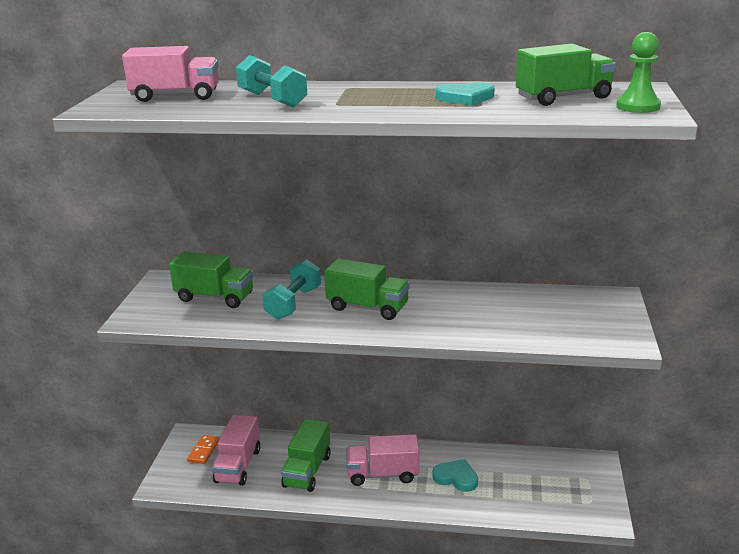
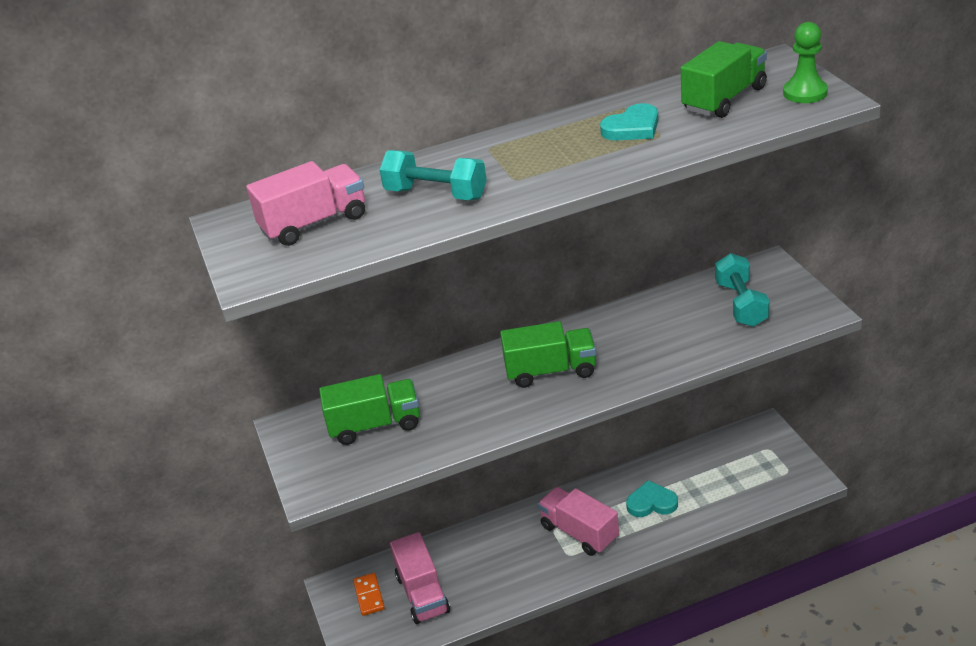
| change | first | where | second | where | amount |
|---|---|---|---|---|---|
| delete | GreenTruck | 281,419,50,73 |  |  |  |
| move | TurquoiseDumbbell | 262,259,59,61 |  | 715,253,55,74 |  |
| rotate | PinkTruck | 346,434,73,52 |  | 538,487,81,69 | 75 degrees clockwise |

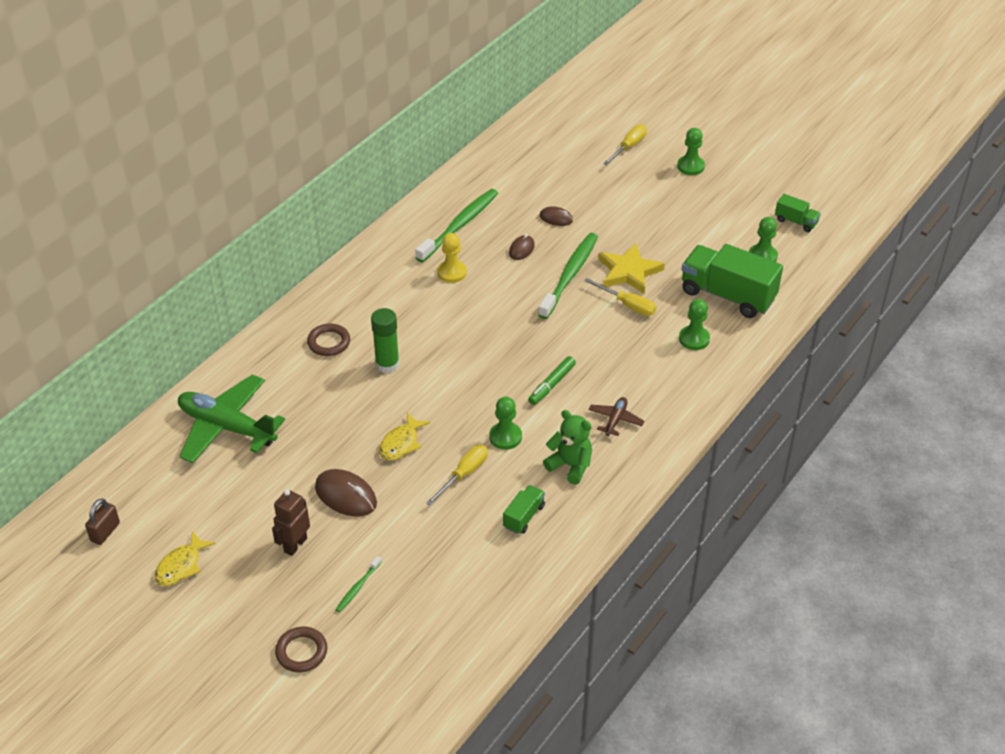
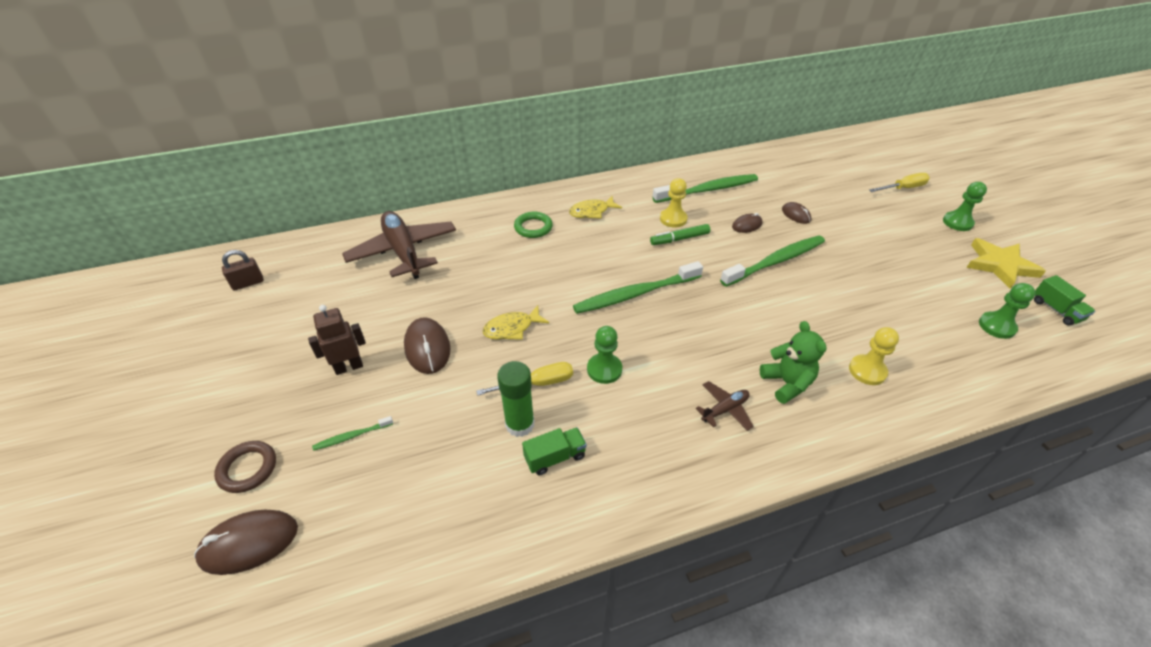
| change | first | where | second | where | amount |
|---|---|---|---|---|---|
| delete | YellowScrewdriver | 584,278,72,38 |  |  |  |
| delete | GreenTruck | 682,244,101,74 |  |  |  |
| insert |  |  | BrownMouse | 194,510,104,65 |  |
| insert |  |  | GreenToothbrush | 573,261,130,53 |  |
| move | YellowFish | 154,531,62,55 |  | 569,196,53,23 |  |
| move | GreenGlueStick | 371,308,29,65 |  | 497,361,38,76 |  |
| move | GreenMarker | 528,356,48,49 |  | 650,224,60,21 |  |
| move | GreenTeddyBear | 543,410,49,75 |  | 760,321,67,83 |  |
| move | YellowStar | 598,243,67,51 |  | 966,238,80,51 |  |
| recolor | GreenPlane | 178,374,107,89 | BrownPlane | 342,211,114,68 |  |
| recolor | BrownRing | 307,324,43,32 | GreenRing | 514,212,39,26 |  |
| recolor | GreenPawn | 679,299,31,51 | YellowPawn | 849,327,50,58 |  |

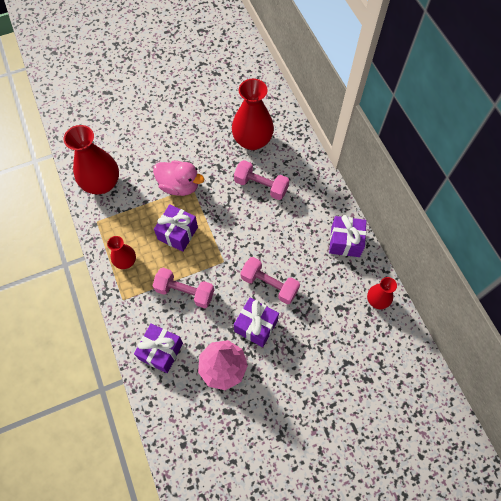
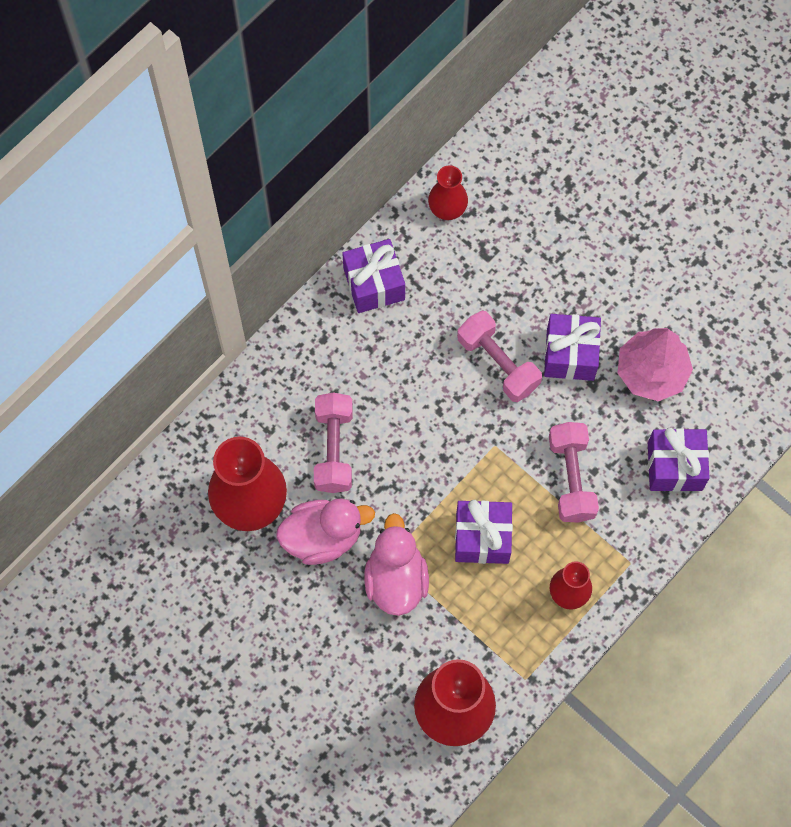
| change | first | where | second | where | amount |
|---|---|---|---|---|---|
| insert |  |  | PinkDuck | 276,498,99,67 |  |
| rotate | PinkDumbbell | 240,257,60,47 |  | 457,311,85,91 | 45 degrees counterclockwise |

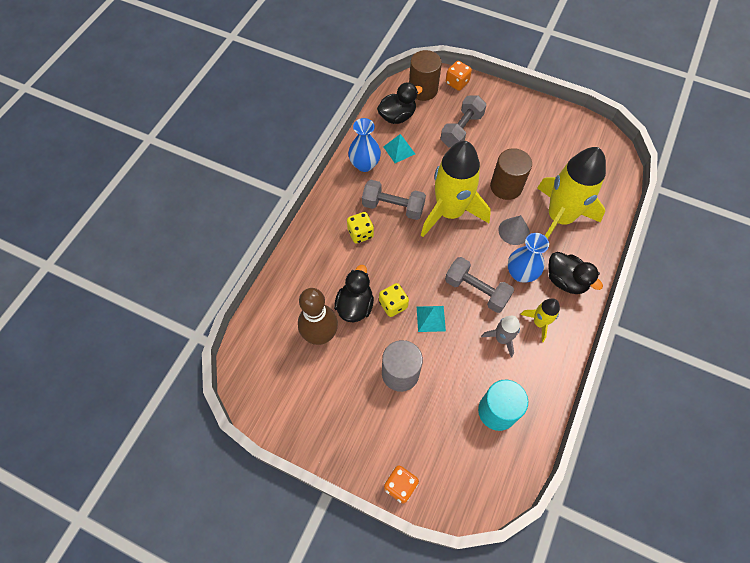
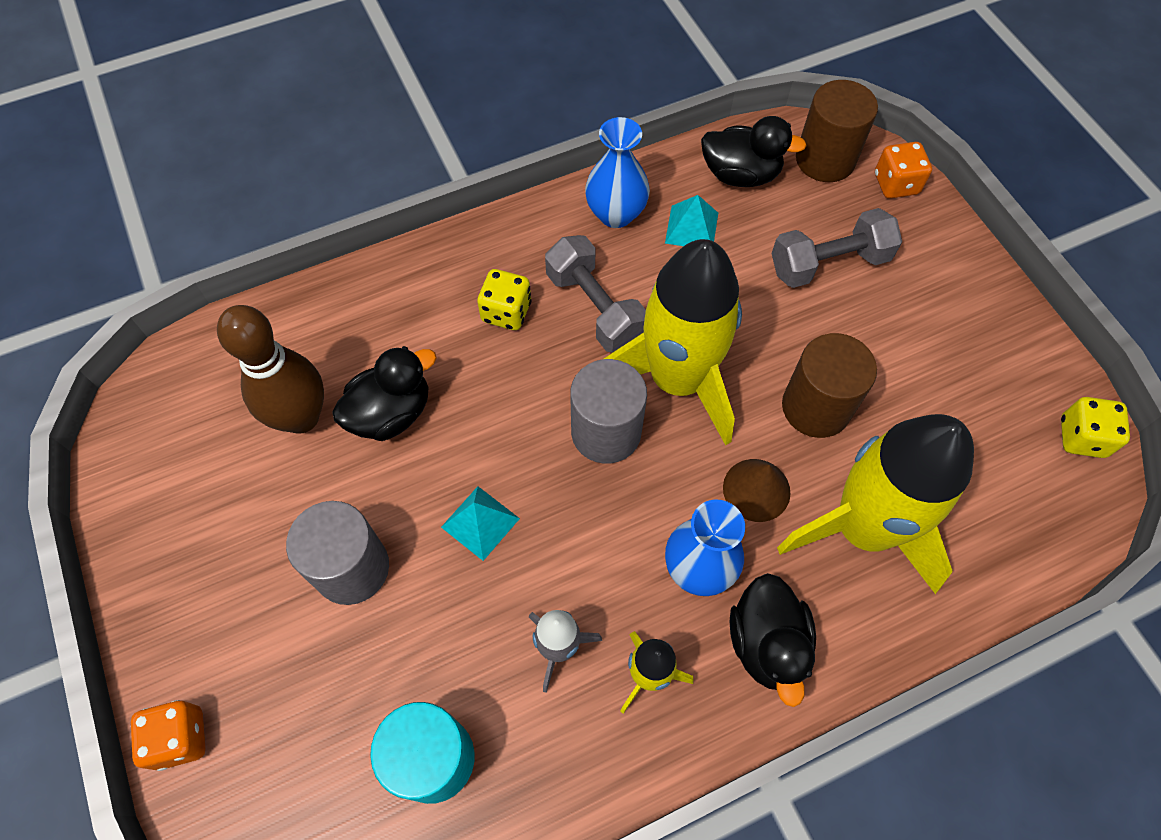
| change | first | where | second | where | amount |
|---|---|---|---|---|---|
| delete | GreyDumbbell | 445,257,69,56 |  |  |  |
| insert |  |  | GreyCylinder | 570,359,77,105 |  |
| move | YellowDice | 379,283,30,34 |  | 1061,397,69,61 |  |
| recolor | GreyCone | 498,215,32,30 | BrownCone | 723,459,67,63 |  |

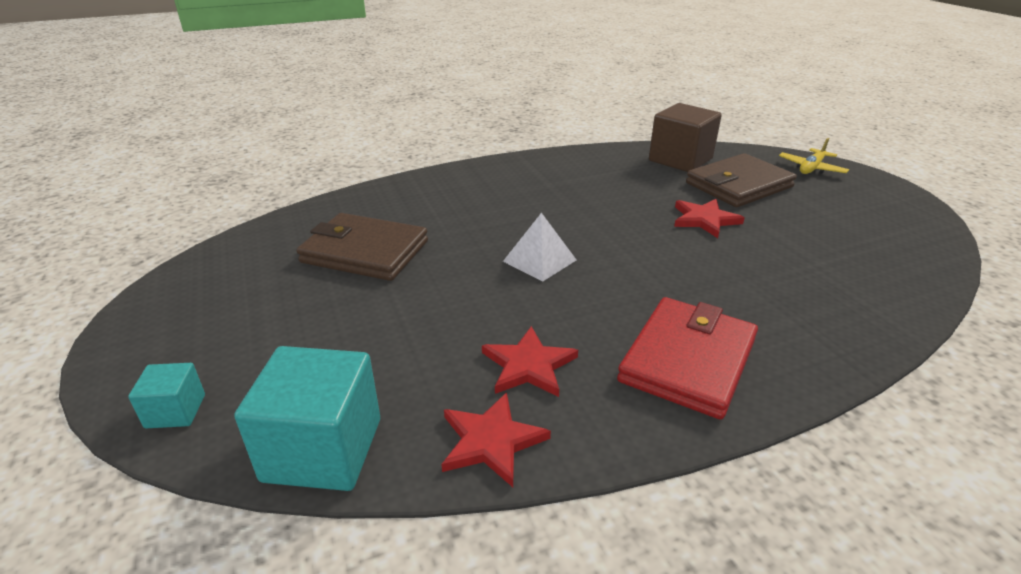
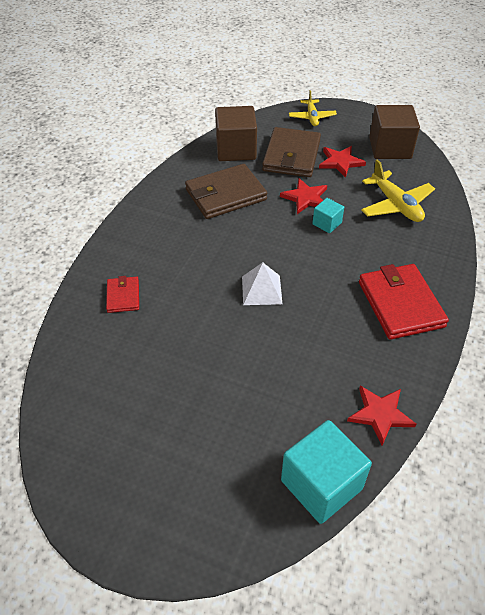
| change | first | where | second | where | amount |
|---|---|---|---|---|---|
| insert |  |  | RedWallet | 106,276,33,37 |  |
| insert |  |  | YellowPlane | 361,159,74,63 |  |
| insert |  |  | BrownCube | 369,105,51,54 |  |
| move | TurquoiseCube | 128,363,77,65 |  | 312,198,32,35 |  |
| move | BrownWallet | 296,213,132,68 |  | 185,164,82,55 |  |
| move | RedStar | 482,326,96,71 |  | 319,146,47,32 |  |

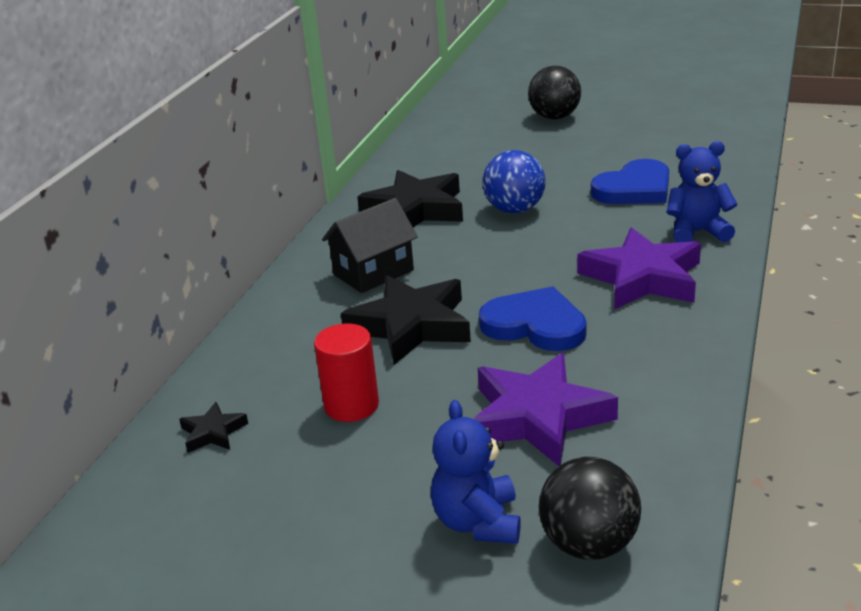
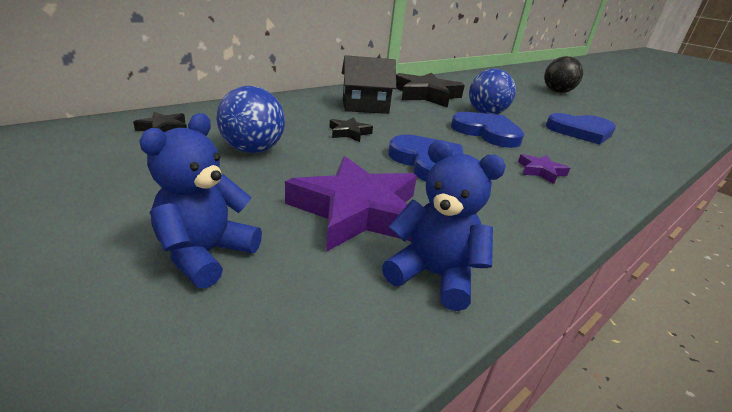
| change | first | where | second | where | amount |
|---|---|---|---|---|---|
| delete | BlackBall | 539,457,102,103 |  |  |  |
| insert |  |  | BlueHeart | 451,112,73,36 |  |
| move | BlueTeddyBear | 666,141,72,102 |  | 382,140,124,171 |  |
| replace | RedCylinder | 314,324,65,98 | BlueBall | 217,86,68,67 |  |
| resize | BlackStar | 341,275,130,90 |  | 329,117,44,25 | x0.46 |
| resize | PurpleStar | 578,227,123,82 |  | 518,154,52,30 | x0.46 |

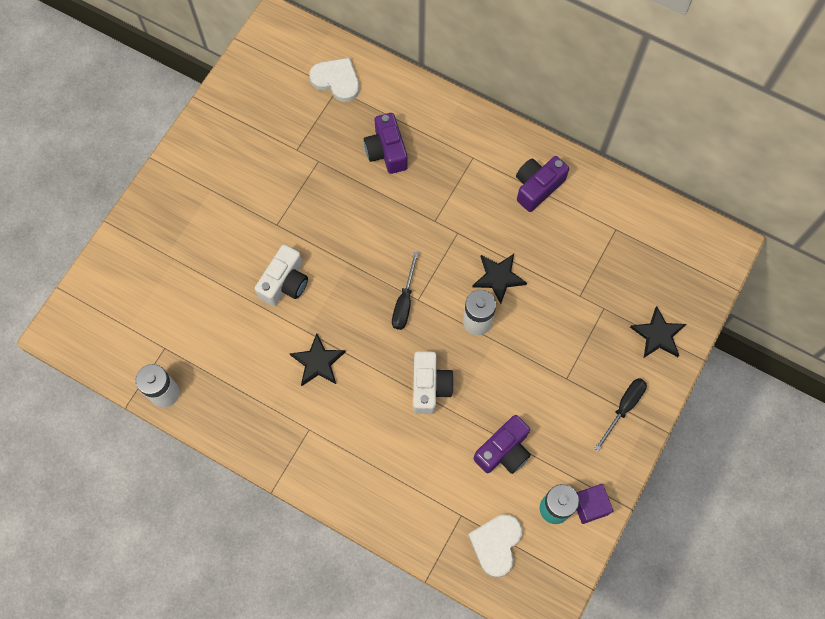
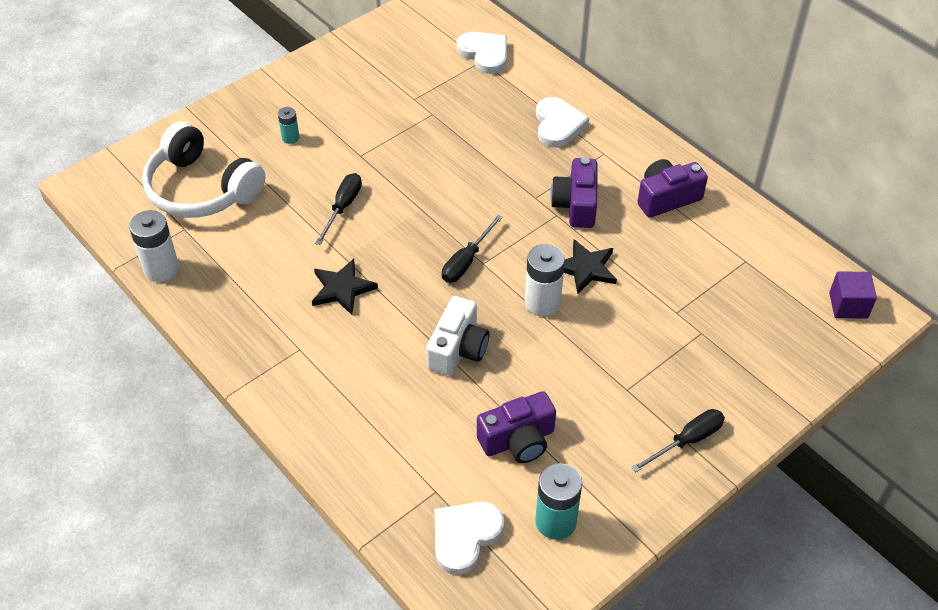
| change | first | where | second | where | amount |
|---|---|---|---|---|---|
| delete | BlackStar | 630,306,56,52 |  |  |  |
| insert |  |  | WhiteHeadphones | 142,122,124,96 |  |
| insert |  |  | TurquoiseBattery | 278,107,21,37 |  |
| insert |  |  | WhiteHeart | 536,97,53,51 |  |
| move | PurpleCamera | 364,113,44,61 |  | 550,157,47,71 |  |
| move | PurpleCube | 577,484,37,40 |  | 829,271,48,48 |  |
| replace | WhiteCamera | 255,245,53,61 | BlackScrewdriver | 315,173,47,72 |  |

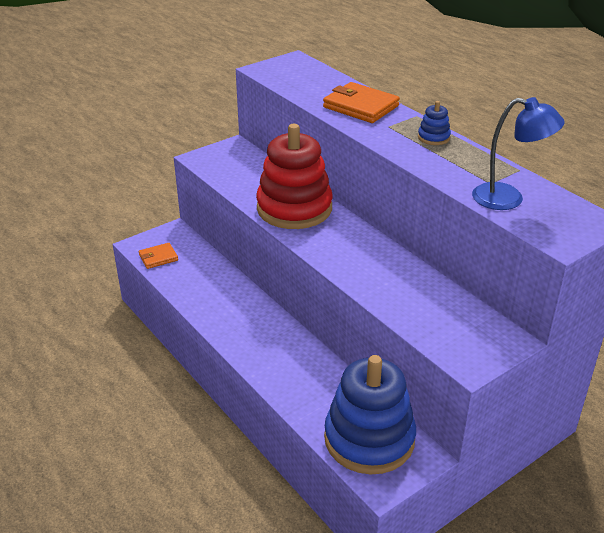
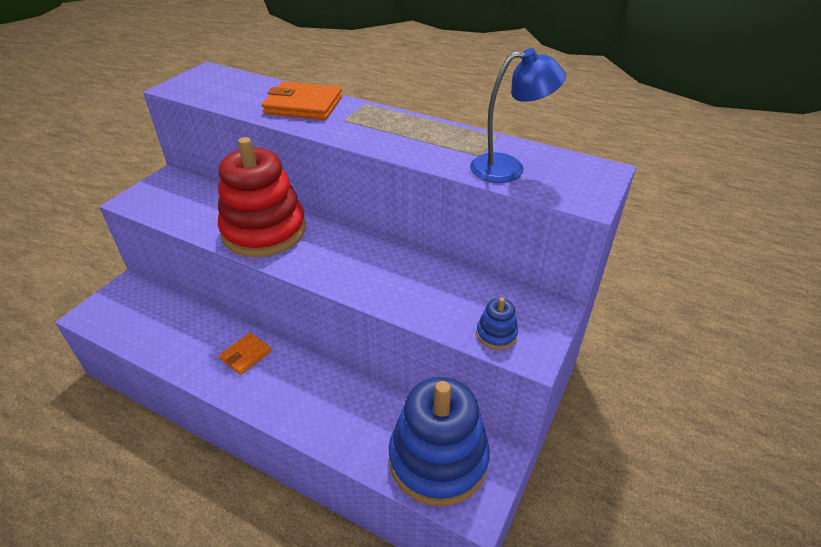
| change | first | where | second | where | amount |
|---|---|---|---|---|---|
| move | OrangeWallet | 139,243,39,26 |  | 219,333,52,42 |  |
| move | BlueStackingToy | 418,101,33,44 |  | 476,297,42,53 |  |

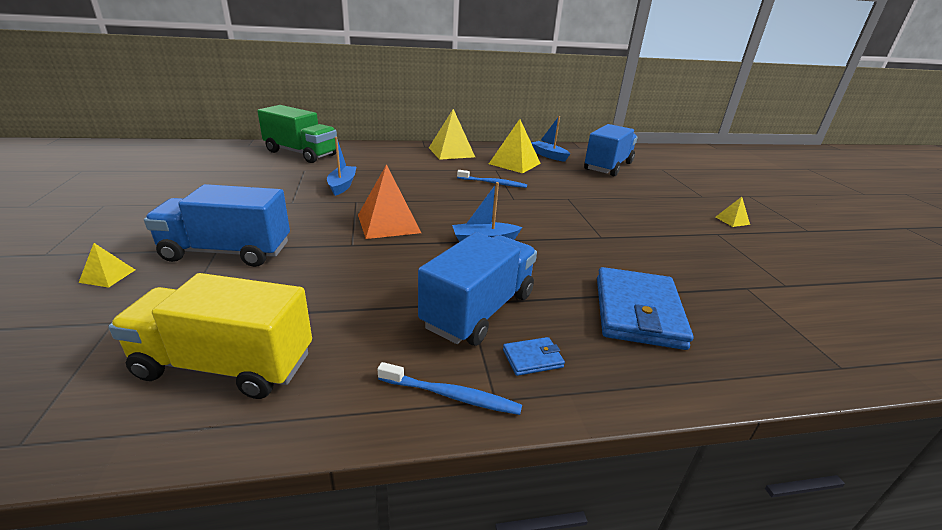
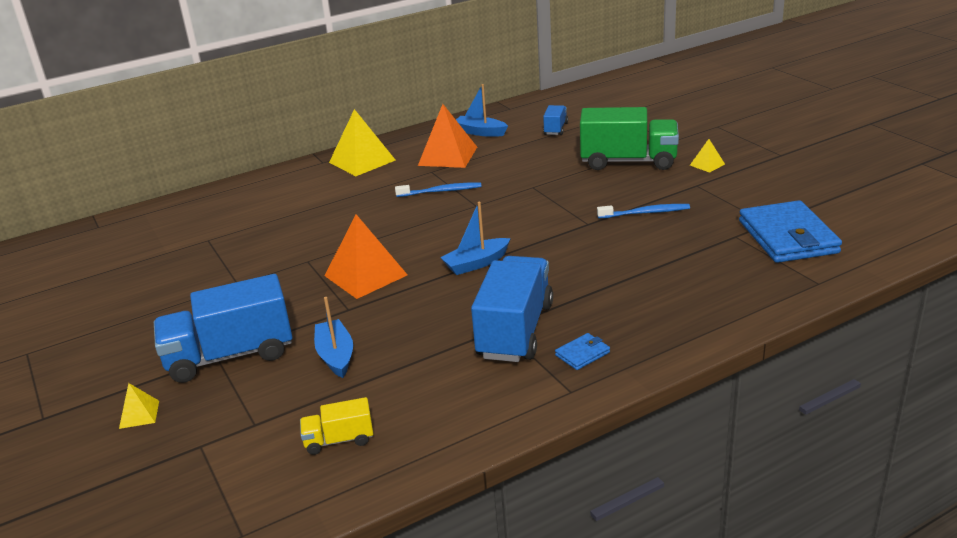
| change | first | where | second | where | amount |
|---|---|---|---|---|---|
| move | GreenTruck | 257,105,80,58 |  | 580,107,99,63 |  |
| move | BlueBoat | 327,137,29,59 |  | 314,297,39,81 |  |
| move | BlueToothbrush | 378,362,144,53 |  | 597,204,93,15 |  |
| move | BlueWallet | 597,267,96,83 |  | 739,200,103,63 |  |
| recolor | YellowPyramid | 489,119,52,54 | OrangePyramid | 418,104,59,64 |  |
| resize | YellowTruck | 108,273,204,126 |  | 300,397,73,58 | x0.48 |
| resize | BlueTruck | 584,124,54,52 |  | 543,105,25,30 | x0.48 |

